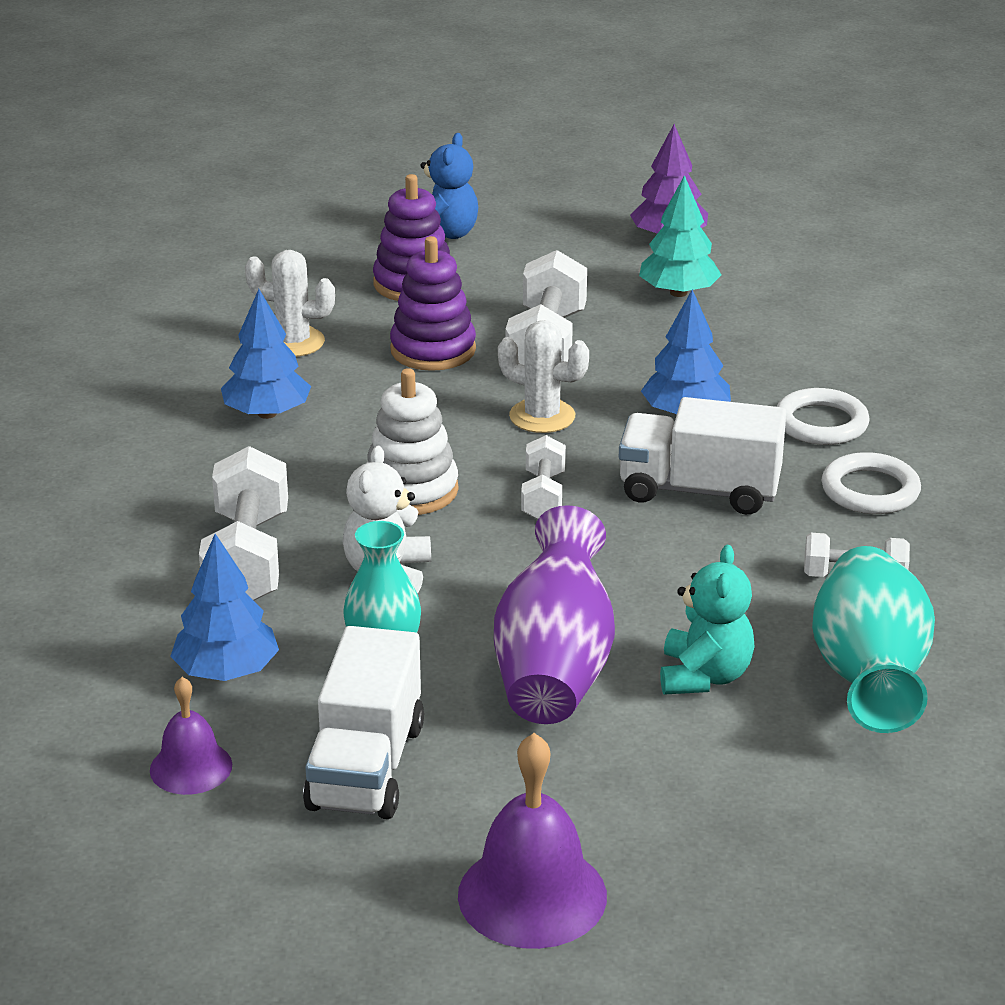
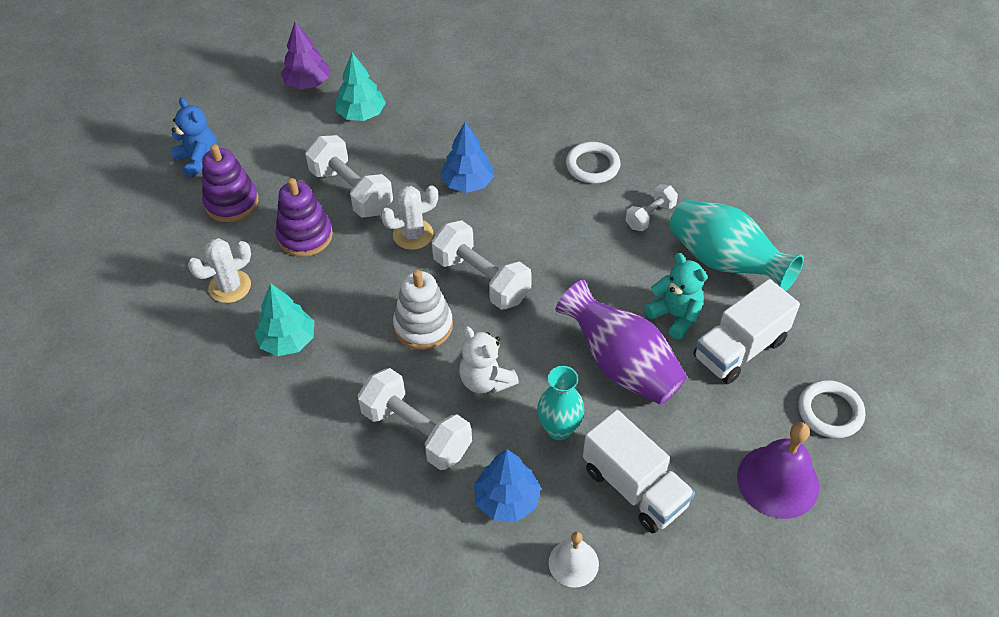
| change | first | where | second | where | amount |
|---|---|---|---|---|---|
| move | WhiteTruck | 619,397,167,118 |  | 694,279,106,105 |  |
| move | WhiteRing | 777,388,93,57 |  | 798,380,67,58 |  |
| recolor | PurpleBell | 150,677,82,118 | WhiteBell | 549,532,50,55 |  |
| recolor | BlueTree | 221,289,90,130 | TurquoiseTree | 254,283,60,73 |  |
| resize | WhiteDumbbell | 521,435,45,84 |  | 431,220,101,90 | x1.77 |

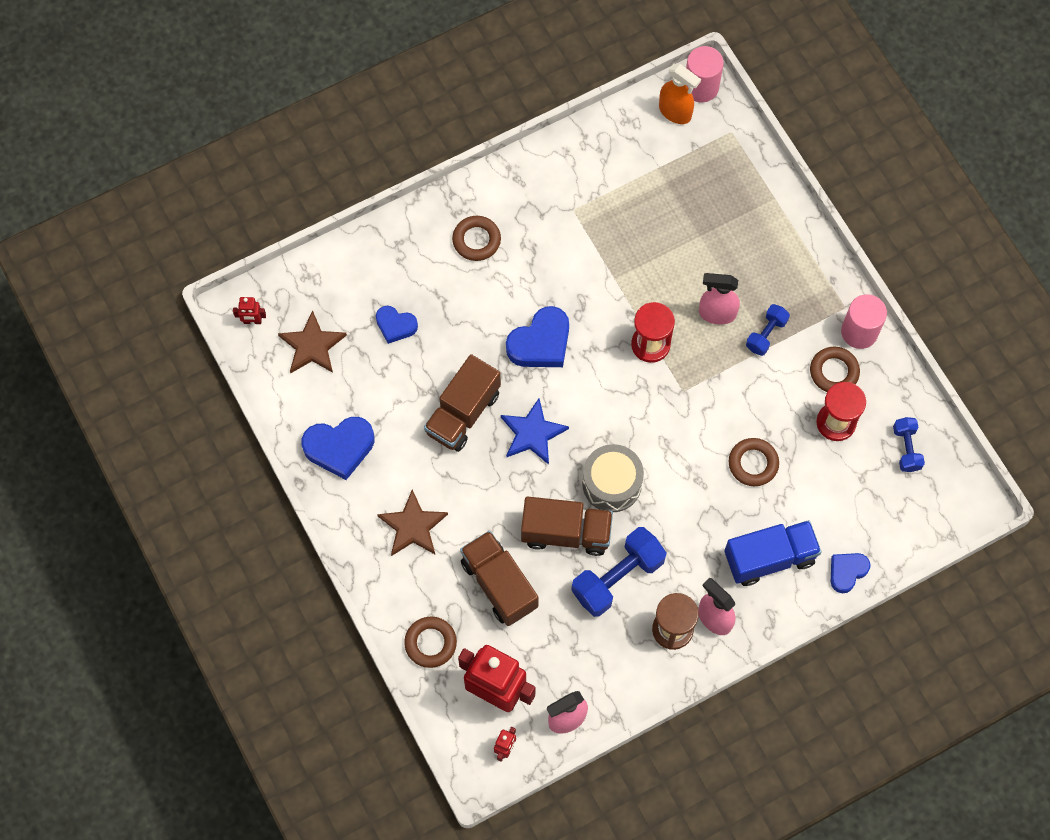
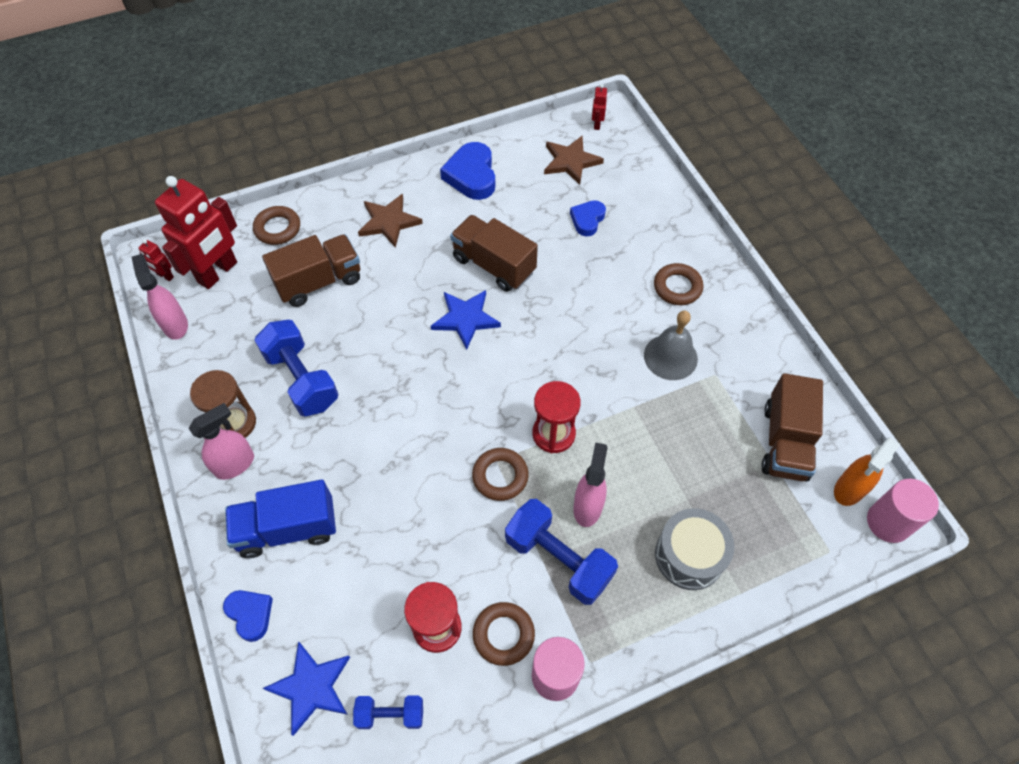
| change | first | where | second | where | amount |
|---|---|---|---|---|---|
| delete | BlueHeart | 506,306,63,61 |  |  |  |
| insert |  |  | BlueStar | 263,641,87,95 |  |
| insert |  |  | GreyBell | 644,311,54,69 |  |
| move | BrownTruck | 521,496,92,60 |  | 761,373,62,109 |  |
| move | GreyDrum | 582,444,62,68 |  | 655,508,79,82 |  |
| move | BrownRing | 729,438,50,48 |  | 472,448,57,53 |  |
| rotate | BlueTruck | 724,520,98,66 |  | 225,480,111,78 | 90 degrees clockwise |
| resize | BlueDumbbell | 746,304,44,52 |  | 505,499,113,106 | x1.80 |

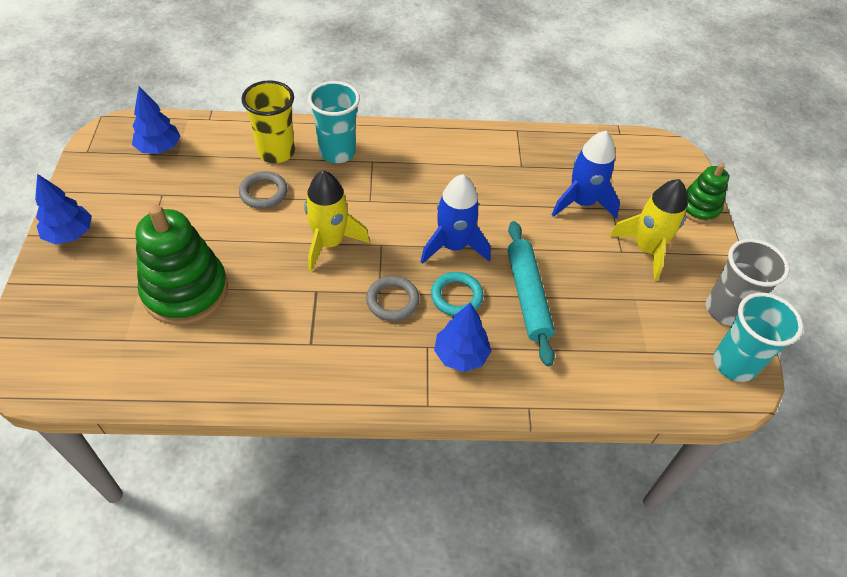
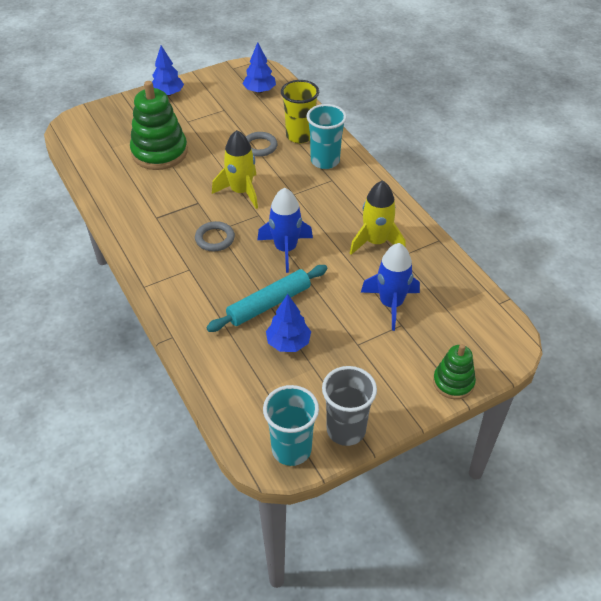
| change | first | where | second | where | amount |
|---|---|---|---|---|---|
| delete | TurquoiseRing | 431,272,52,44 |  |  |  |
| move | BlueTree | 434,302,57,70 |  | 266,294,45,58 |  |
| move | YellowRocket | 609,179,78,102 |  | 349,180,57,75 |  |

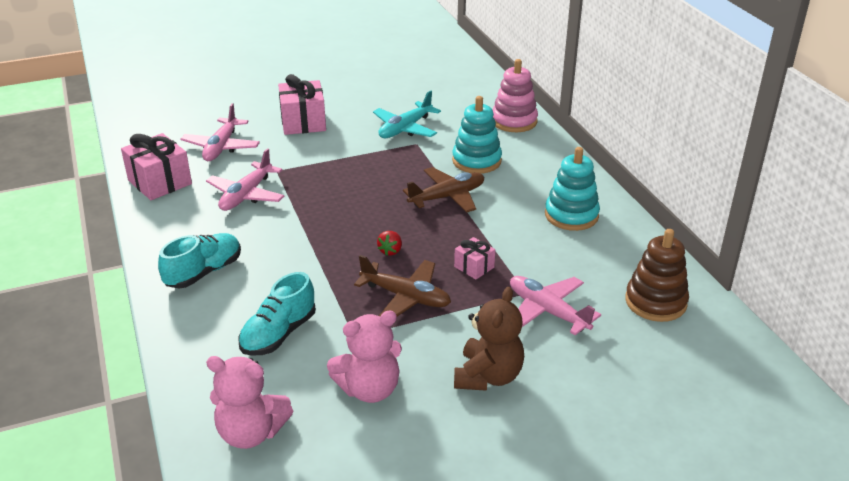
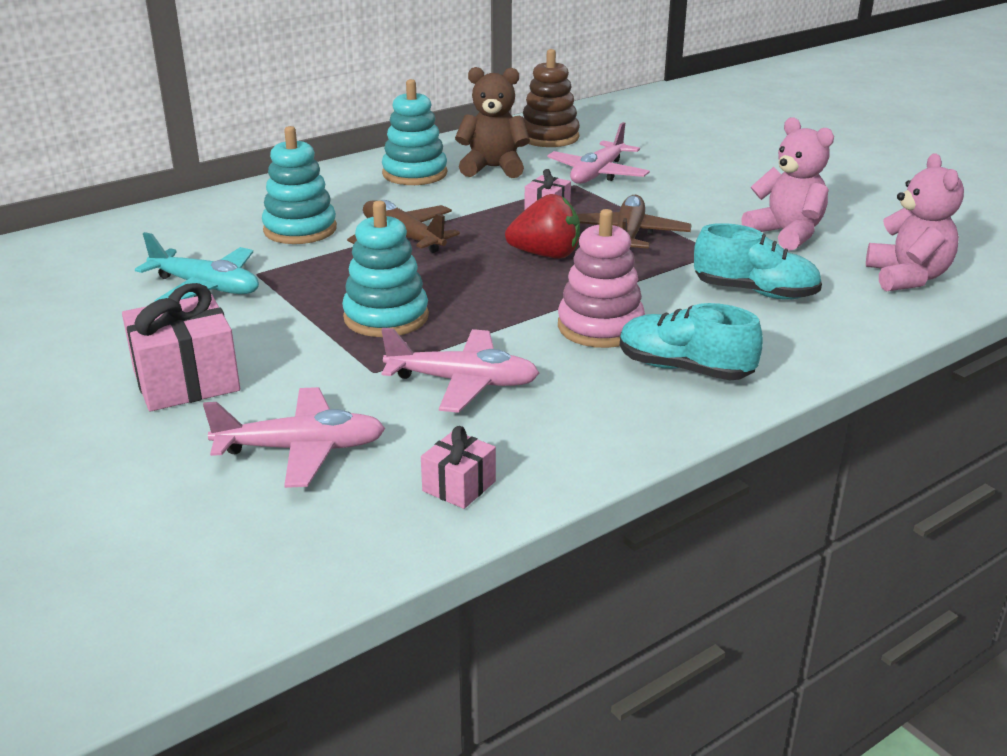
| change | first | where | second | where | amount |
|---|---|---|---|---|---|
| insert |  |  | TurquoiseStackingToy | 342,201,87,136 |  |
| move | BrownTeddyBear | 454,287,70,104 |  | 455,67,75,111 |  |
| move | PinkStackingToy | 492,59,46,73 |  | 558,209,87,139 |  |
| resize | PinkGift | 121,133,71,67 |  | 421,426,75,83 | x0.54 |
| resize | RedStrawberry | 377,231,25,25 |  | 505,194,75,64 | x1.87 |

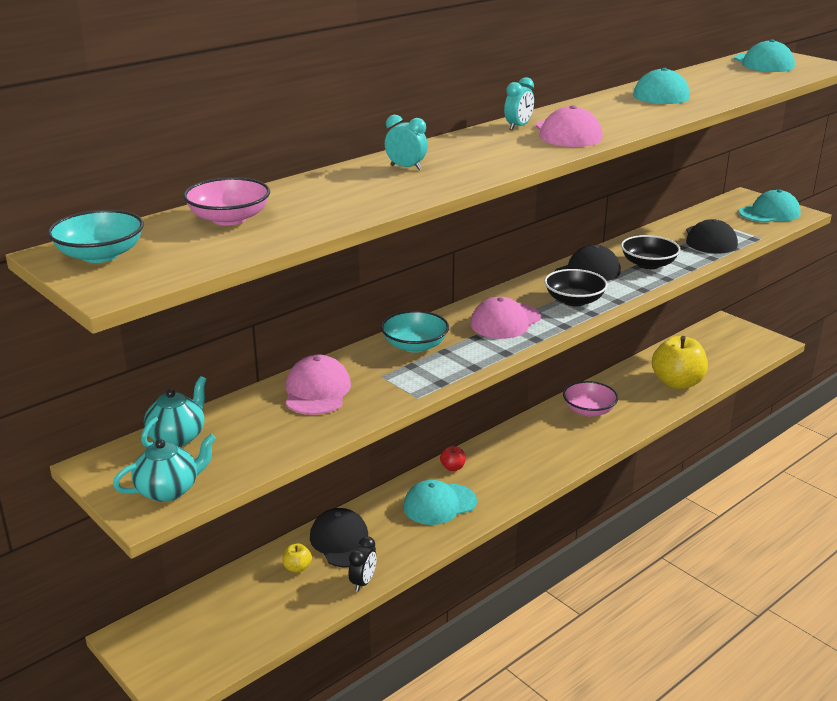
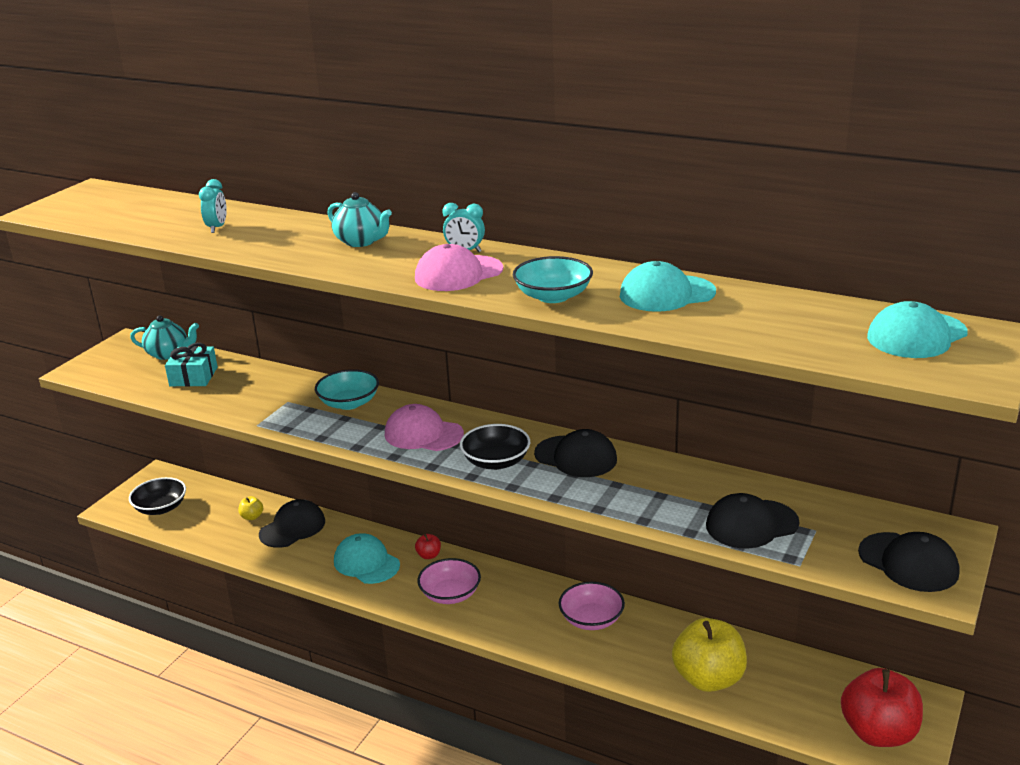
| change | first | where | second | where | amount |
|---|---|---|---|---|---|
| delete | PinkCap | 285,355,66,60 |  |  |  |
| delete | BlackClock | 348,536,29,56 |  |  |  |
| insert |  |  | TurquoiseGift | 165,343,53,44 |  |
| insert |  |  | RedApple | 841,668,82,79 |  |
| move | TurquoiseBowl | 48,210,96,53 |  | 513,256,80,47 |  |
| move | TurquoiseTeapot | 113,434,103,68 |  | 327,192,65,55 |  |
| move | PinkBowl | 183,177,87,49 |  | 417,558,64,46 |  |
| move | TurquoiseClock | 385,115,43,55 |  | 199,179,28,54 |  |
| move | BlackBowl | 621,235,60,34 |  | 129,477,57,38 |  |
| recolor | TurquoiseCap | 739,189,62,34 | BlackCap | 858,532,101,60 |  |

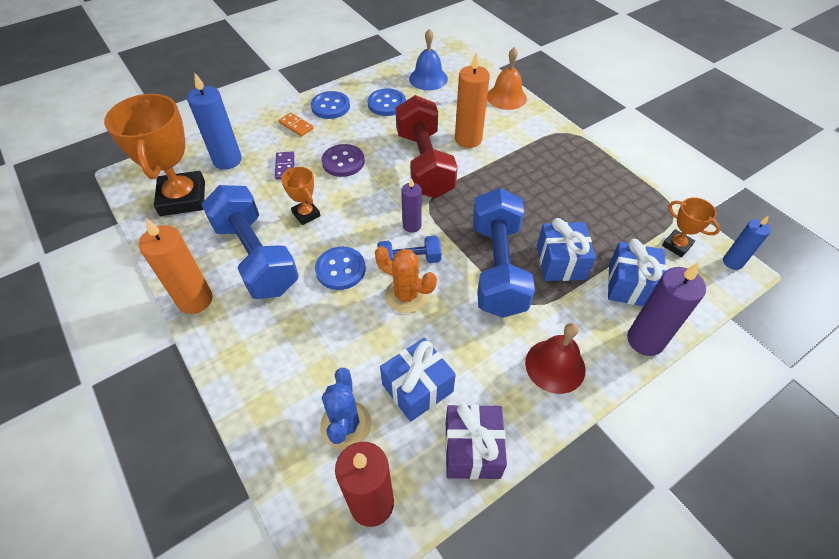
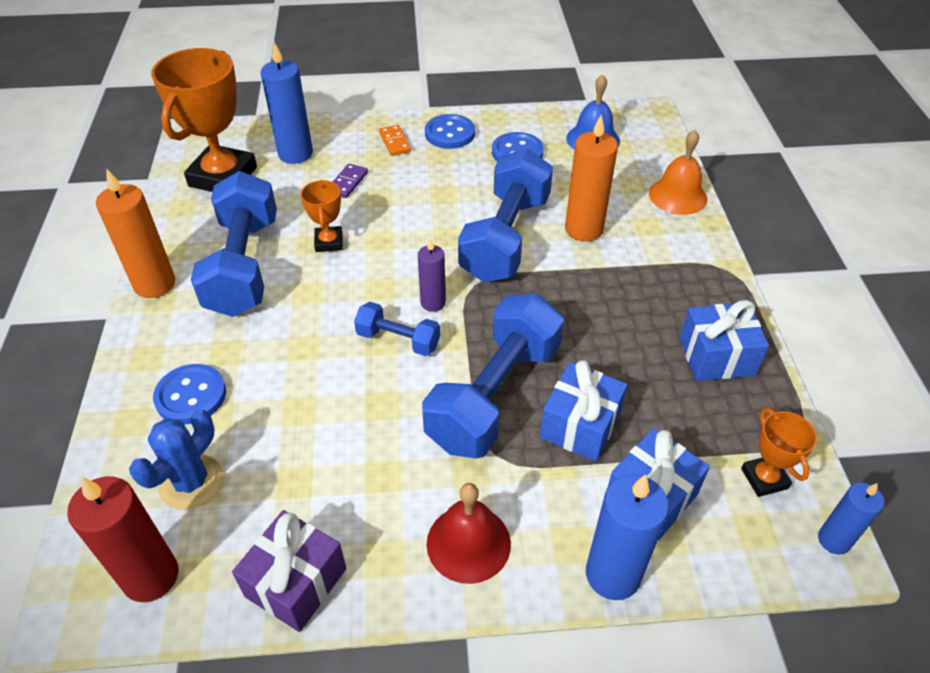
| change | first | where | second | where | amount |
|---|---|---|---|---|---|
| delete | PurpleButton | 321,144,44,33 |  |  |  |
| delete | OrangeCactus | 375,246,62,67 |  |  |  |
| move | BlueButton | 315,247,51,43 |  | 153,364,73,60 |  |
| move | BlueGift | 380,338,76,84 |  | 680,300,89,81 |  |
| recolor | RedDumbbell | 395,95,63,103 | BlueDumbbell | 458,148,95,134 |  |
| recolor | PurpleCandle | 627,262,79,94 | BlueCandle | 586,474,83,126 |  |

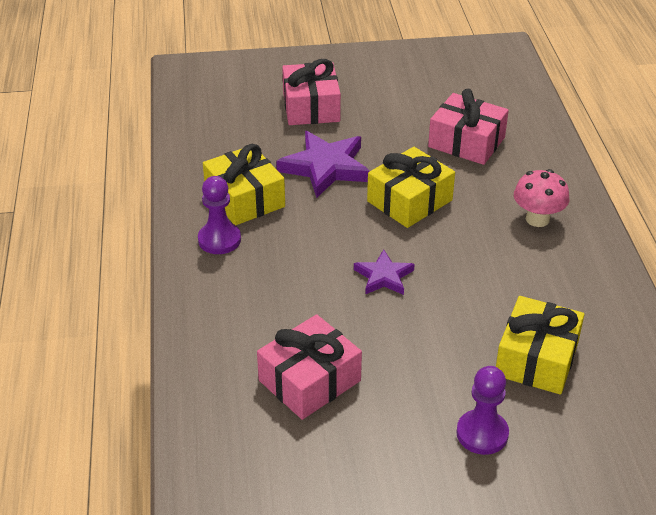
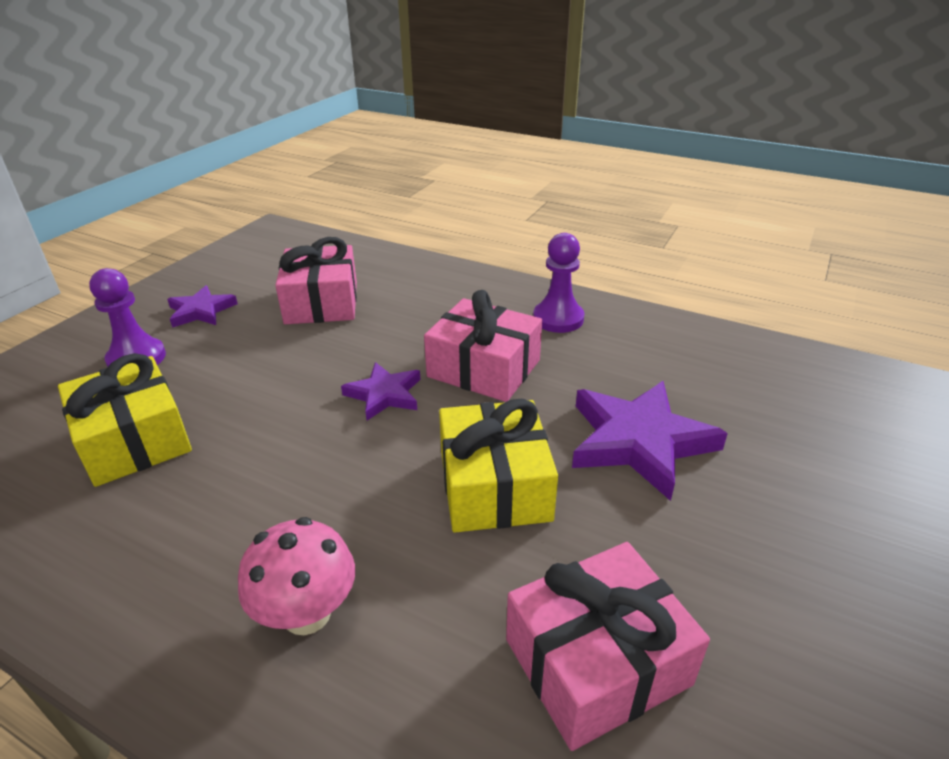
| change | first | where | second | where | amount |
|---|---|---|---|---|---|
| delete | YellowGift | 203,144,82,81 |  |  |  |
| insert |  |  | PurpleStar | 167,286,71,42 |  |
| move | PinkGift | 282,59,59,66 |  | 424,290,118,112 |  |

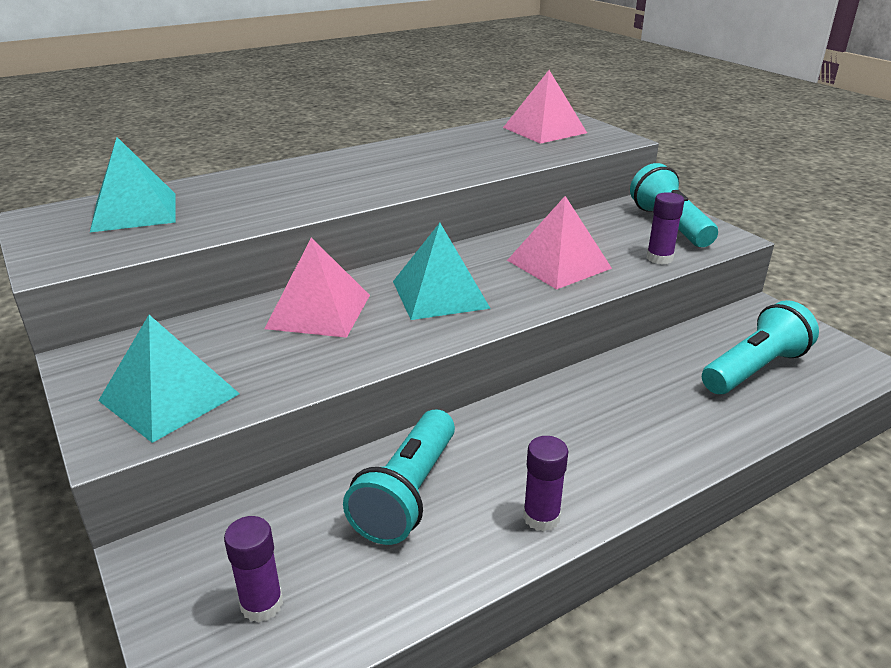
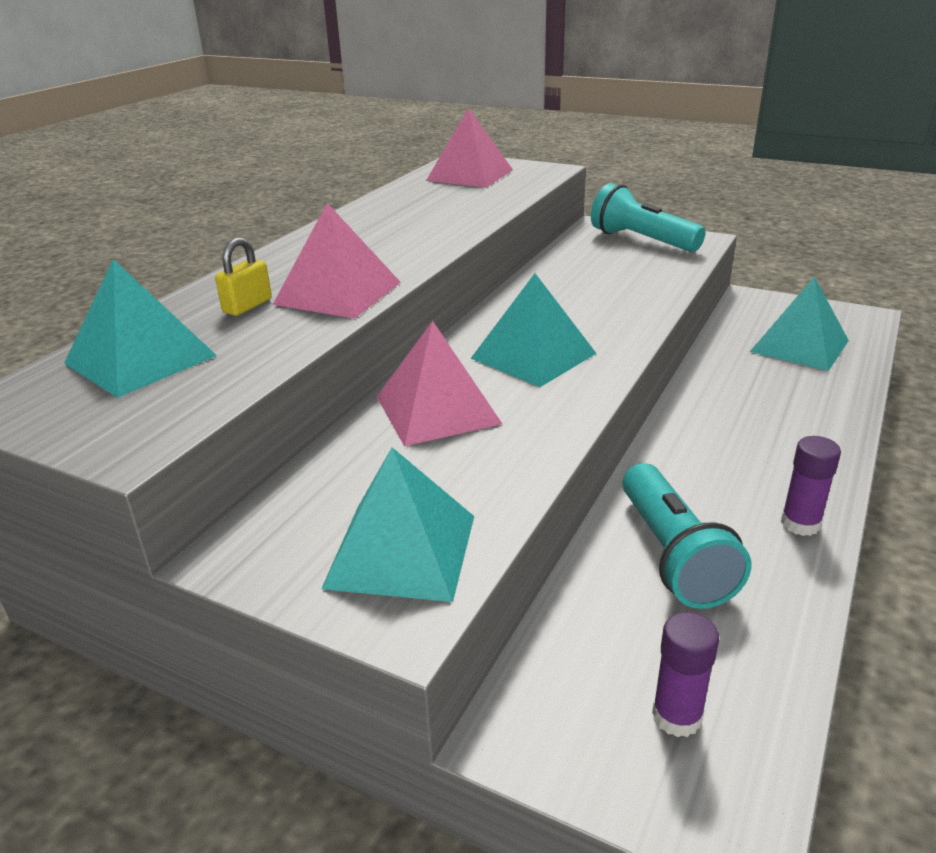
| change | first | where | second | where | amount |
|---|---|---|---|---|---|
| delete | PurpleGlueStick | 647,192,37,73 |  |  |  |
| insert |  |  | YellowPadlock | 215,237,57,79 |  |
| move | PinkPyramid | 507,196,105,93 |  | 273,203,128,116 |  |
| replace | TurquoiseFlashlight | 702,300,117,94 | TurquoisePyramid | 750,276,99,95 |  |

